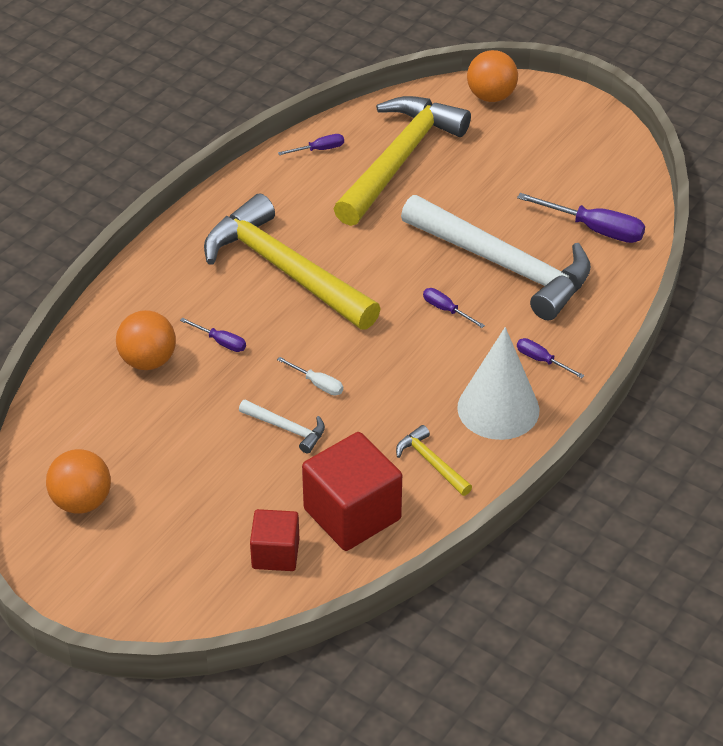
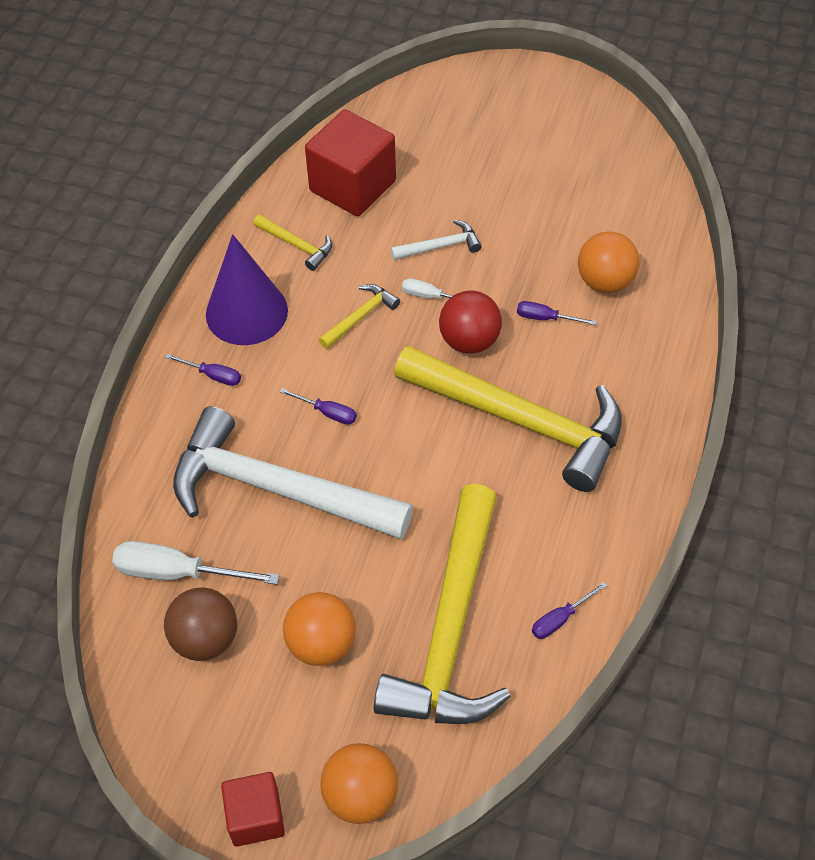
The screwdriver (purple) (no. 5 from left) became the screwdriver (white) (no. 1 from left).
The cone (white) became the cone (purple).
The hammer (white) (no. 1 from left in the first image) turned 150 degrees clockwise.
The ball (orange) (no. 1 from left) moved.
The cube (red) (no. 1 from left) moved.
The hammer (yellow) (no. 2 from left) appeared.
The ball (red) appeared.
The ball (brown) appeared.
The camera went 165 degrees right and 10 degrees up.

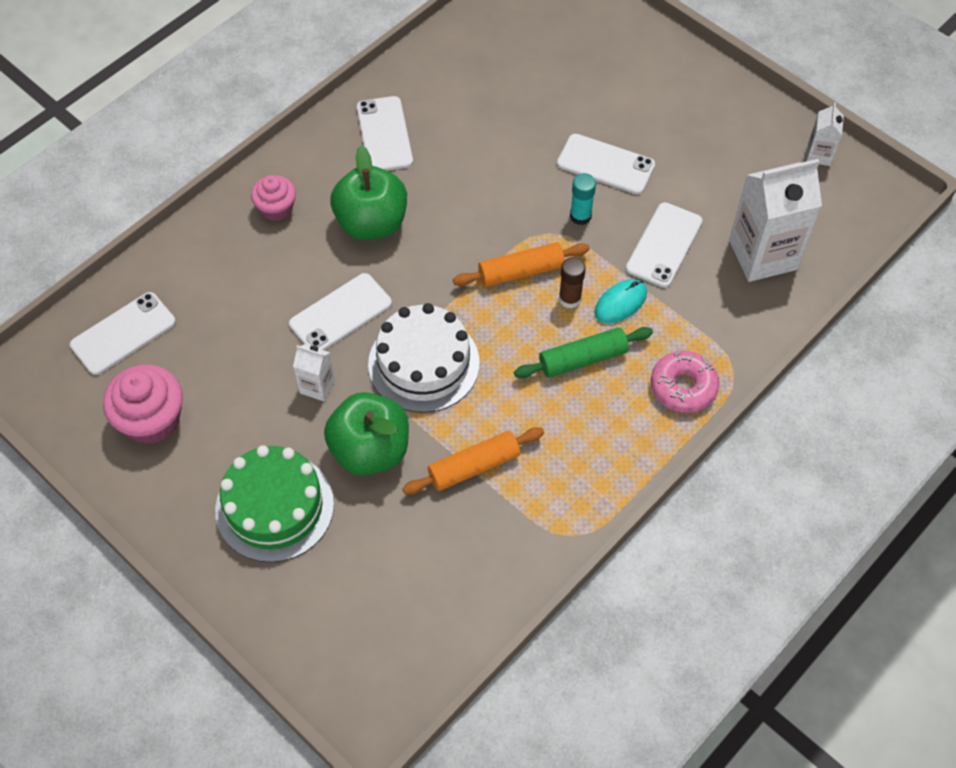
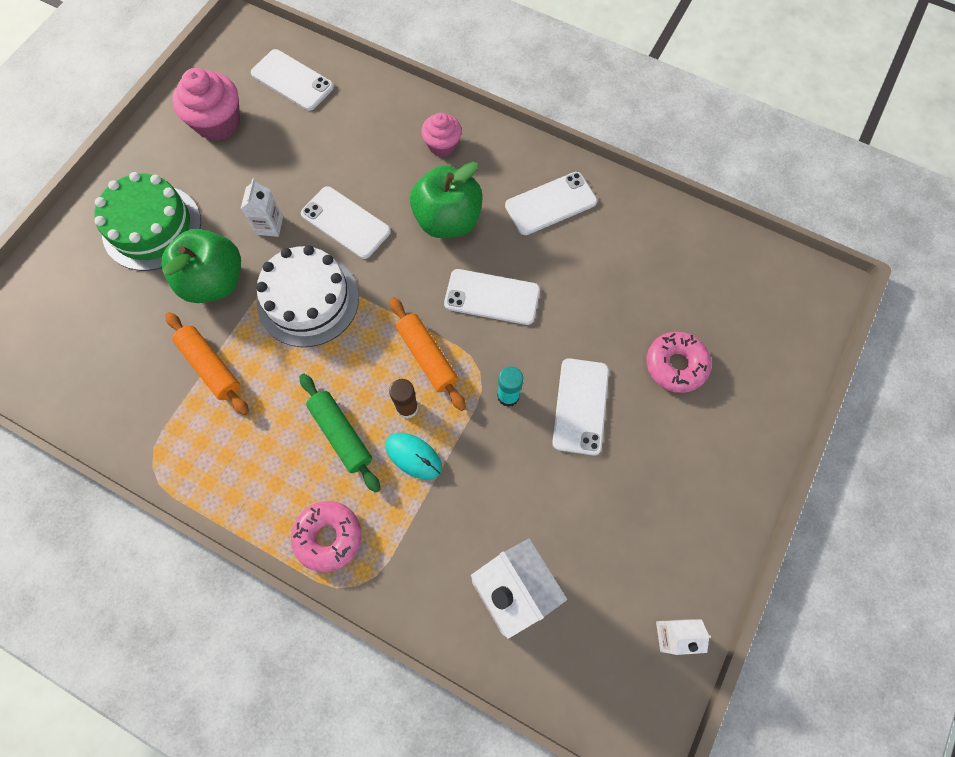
The phone (white) (no. 5 from left in the first image) moved.
The donut (pink) (no. 2 from left) appeared.
The camera went 75 degrees right and 10 degrees up.

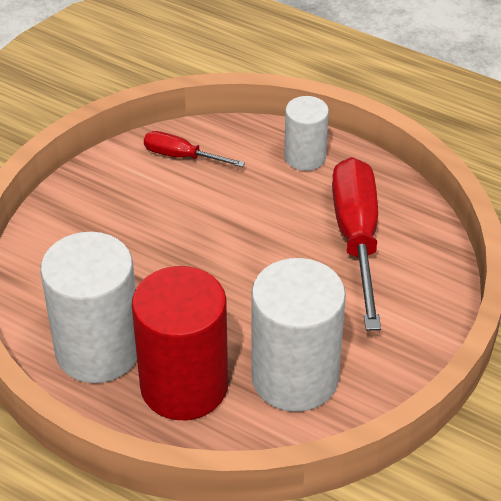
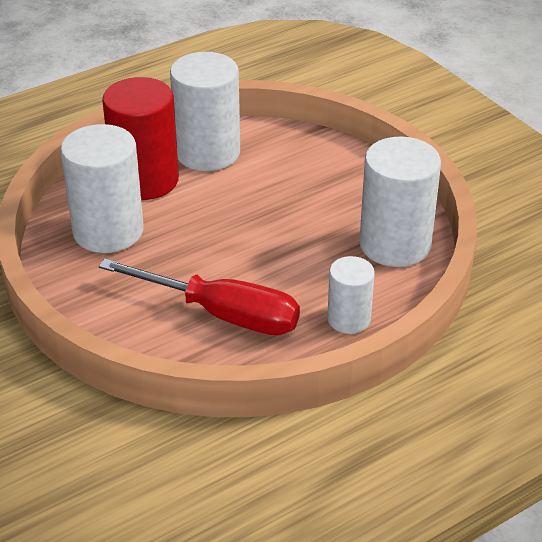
The screwdriver (red) (no. 1 from left) was replaced by the cylinder (white) (no. 4 from left).
The camera went 115 degrees right and 5 degrees down.

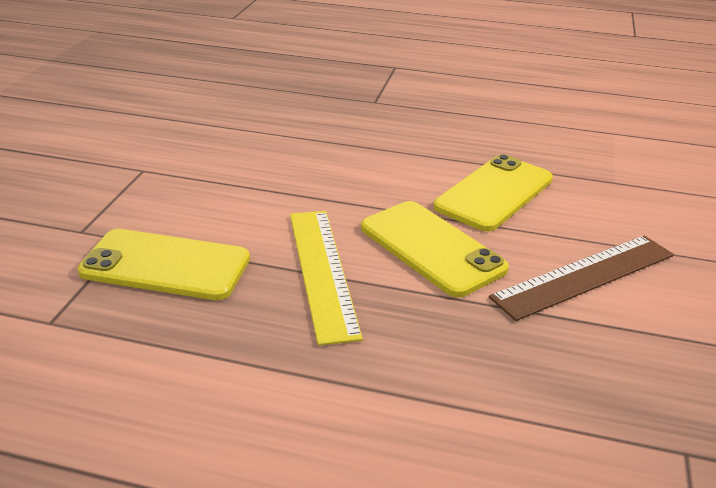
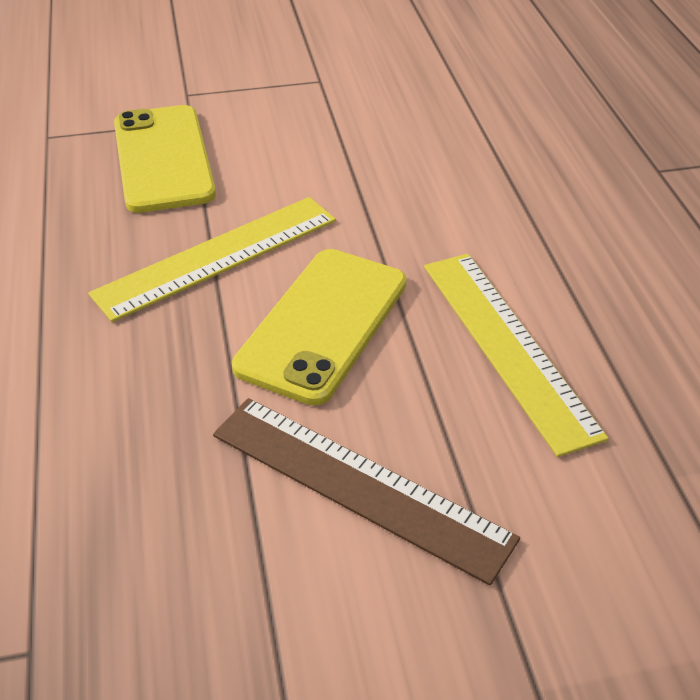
The phone (yellow) (no. 3 from left) was replaced by the ruler (yellow) (no. 2 from left).
The camera went 65 degrees right and 10 degrees up.

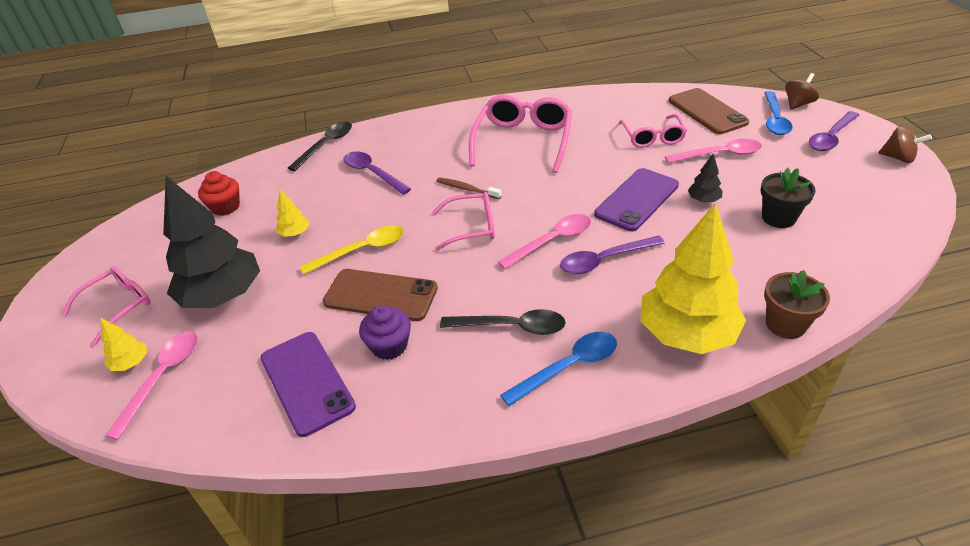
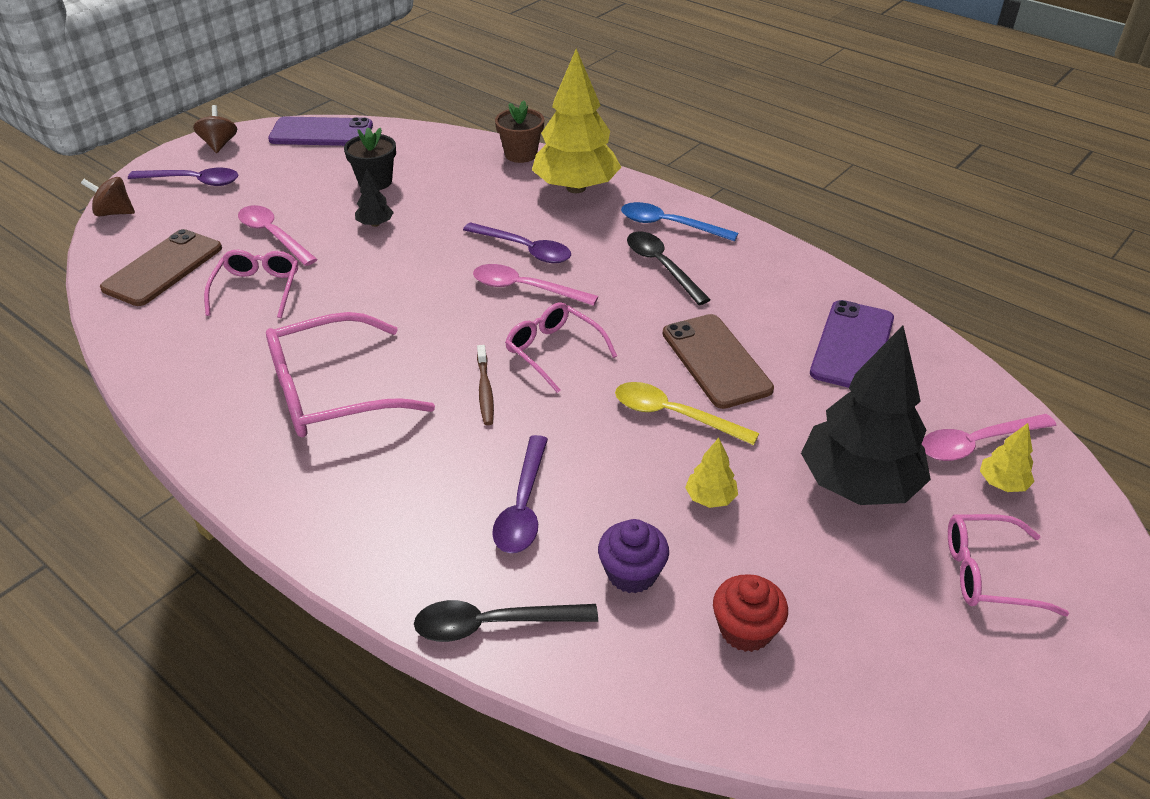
The spoon (blue) (no. 2 from left) disappeared.
The glasses (pink) (no. 4 from left in the first image) turned 45 degrees counterclockwise.
The phone (purple) (no. 2 from left in the first image) moved.
The cupcake (purple) moved.
The camera went 130 degrees left and 0 degrees up.

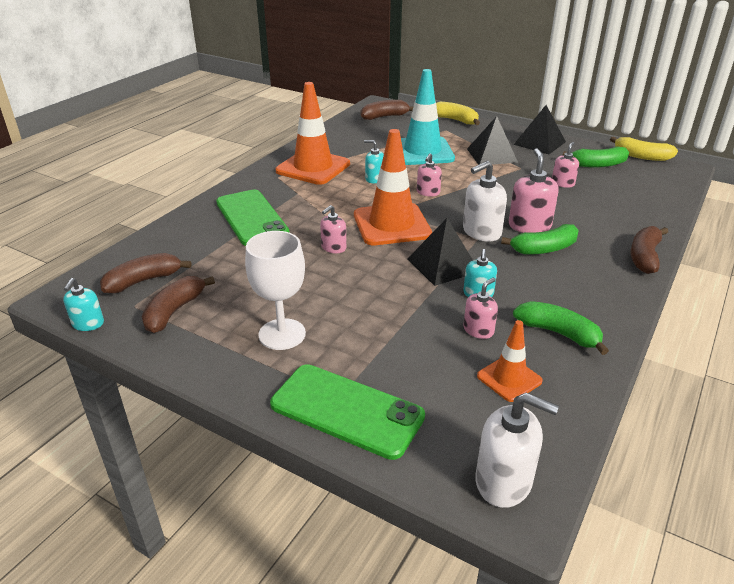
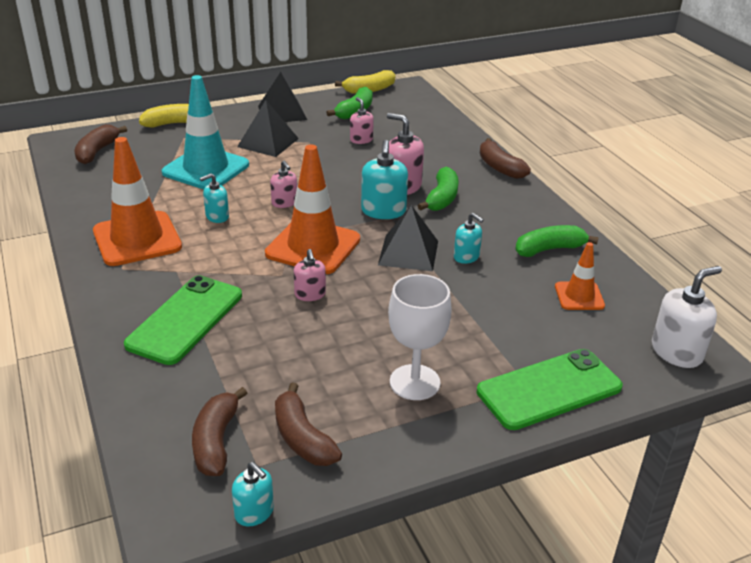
The soap dispenser (white) (no. 1 from left) became the soap dispenser (turquoise) (no. 3 from left).
The phone (green) (no. 1 from left) turned 75 degrees counterclockwise.
The soap dispenser (pink) (no. 3 from left) disappeared.
The camera went 55 degrees left and 0 degrees up.

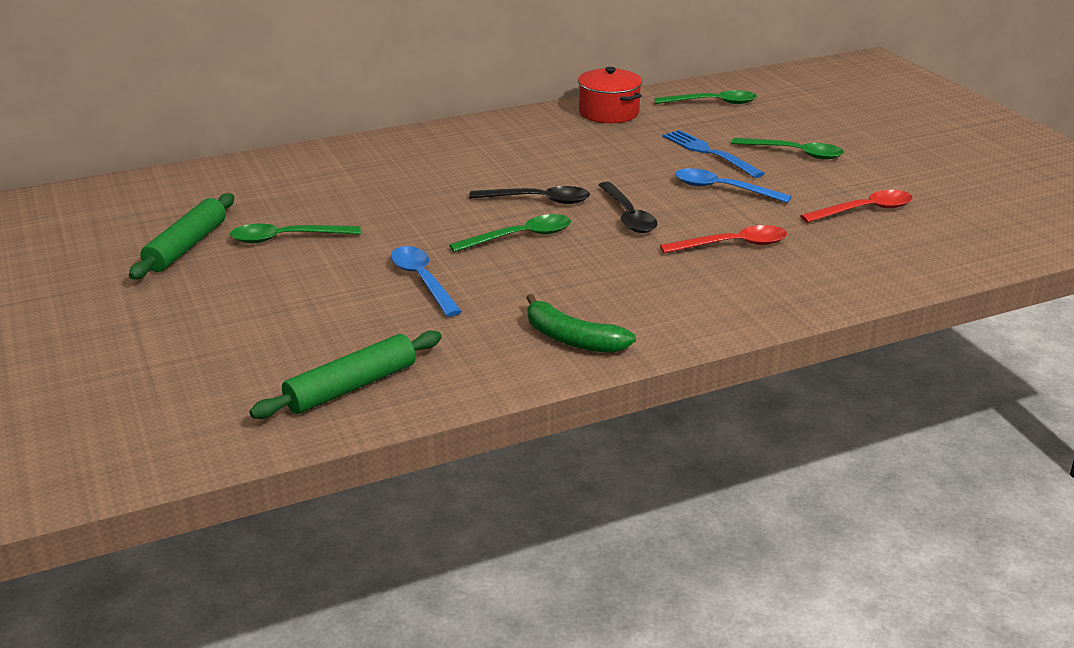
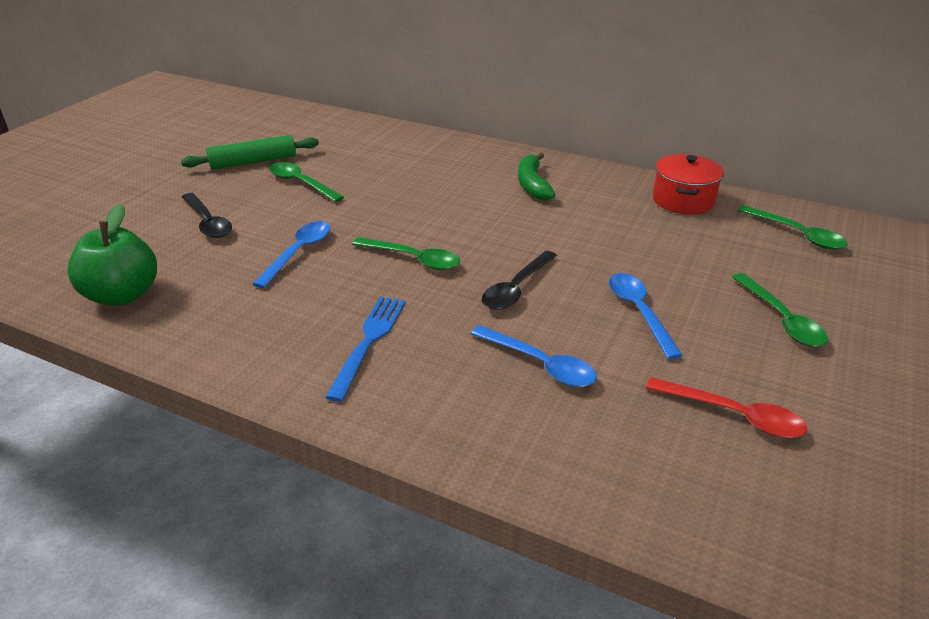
The fork (blue) moved.
The spoon (black) (no. 1 from left) moved.
The spoon (red) (no. 1 from left) became the spoon (blue) (no. 2 from left).
The banana (green) moved.
The rolling pin (green) (no. 2 from left) was replaced by the apple (green).
The camera went 50 degrees right and 5 degrees up.

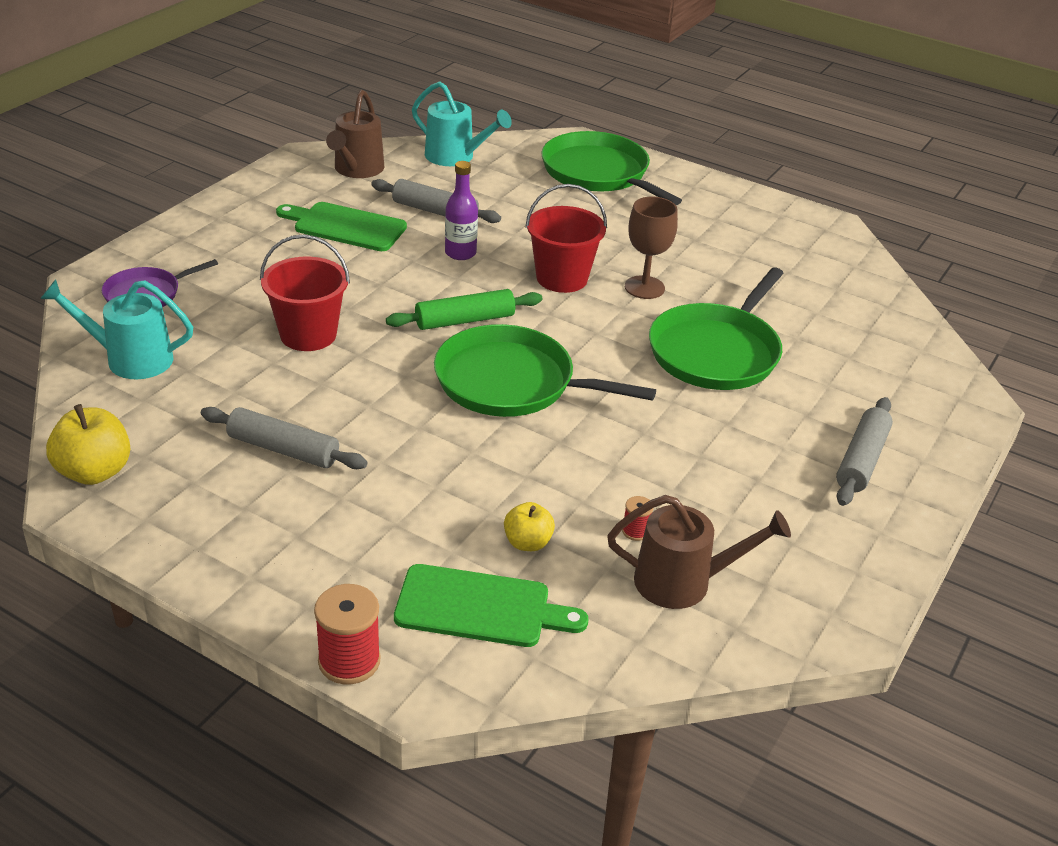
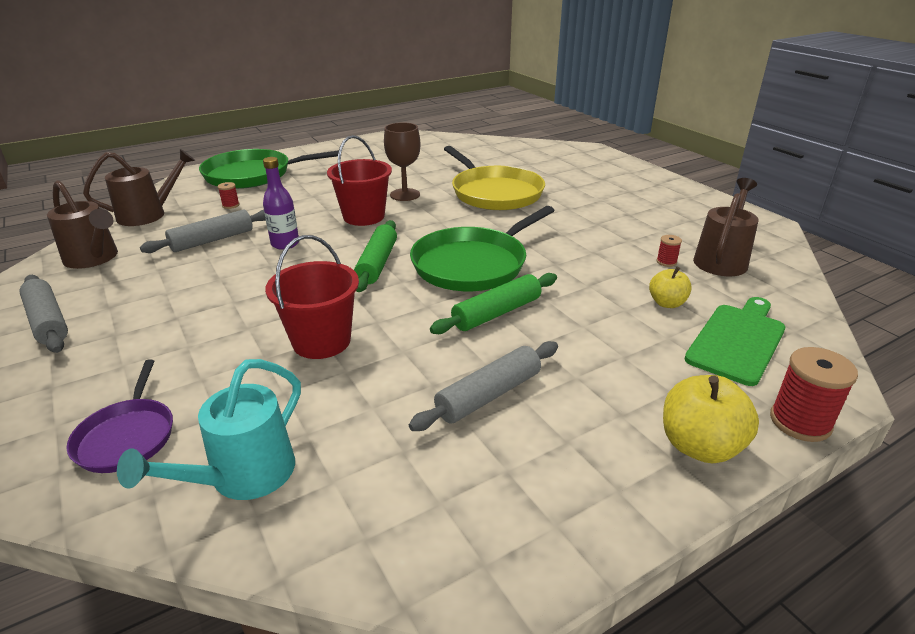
The watering can (turquoise) (no. 2 from left) became the watering can (brown) (no. 2 from left).
The cutting board (green) (no. 1 from left) disappeared.
The pan (green) (no. 3 from left) became the pan (yellow).
The rolling pin (grey) (no. 3 from left in the first image) moved.
The apple (yellow) (no. 1 from left in the first image) moved.
The spool (red) (no. 1 from left) appeared.
The rolling pin (green) (no. 2 from left) appeared.
The camera went 60 degrees left and 5 degrees down.

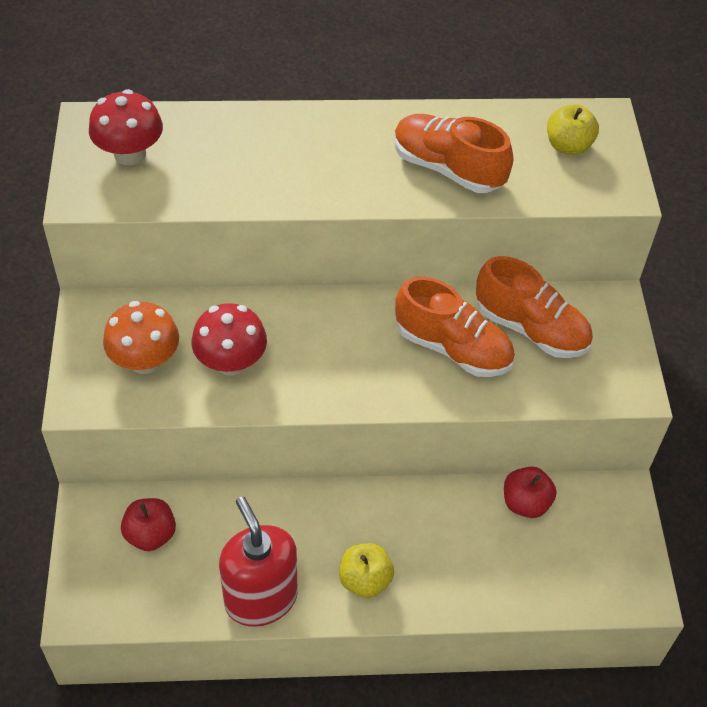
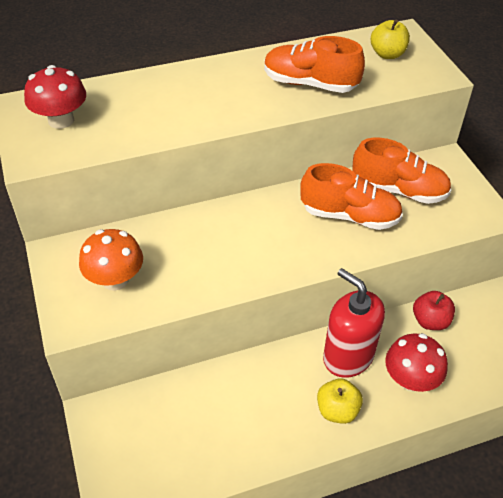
The mushroom (red) (no. 2 from left) moved.
The soap dispenser (red) moved.
The apple (red) (no. 1 from left) disappeared.
The camera went 15 degrees left and 5 degrees down.

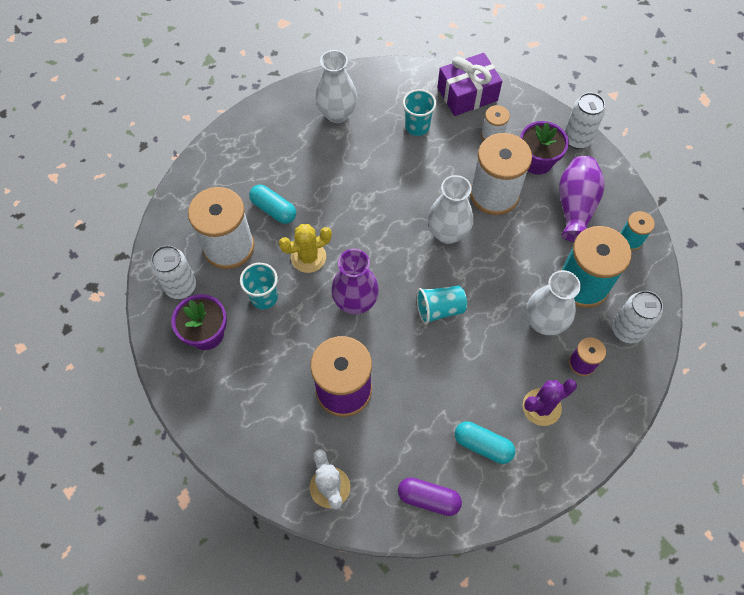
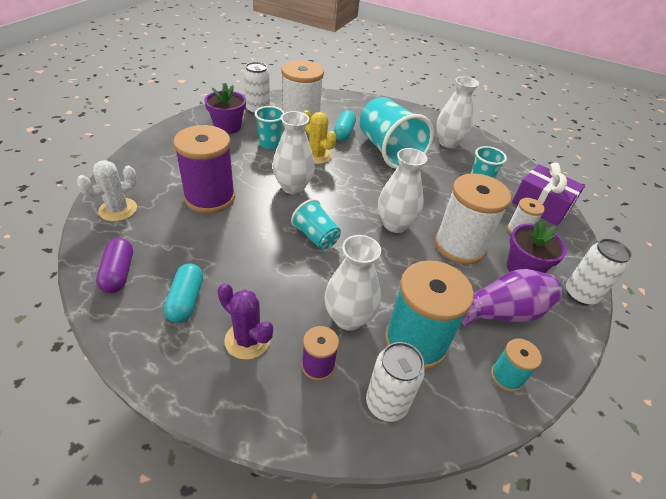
The vase (purple) (no. 1 from left) became the vase (white) (no. 1 from left).
The cup (turquoise) (no. 3 from left) appeared.
The camera went 60 degrees right and 20 degrees down.

